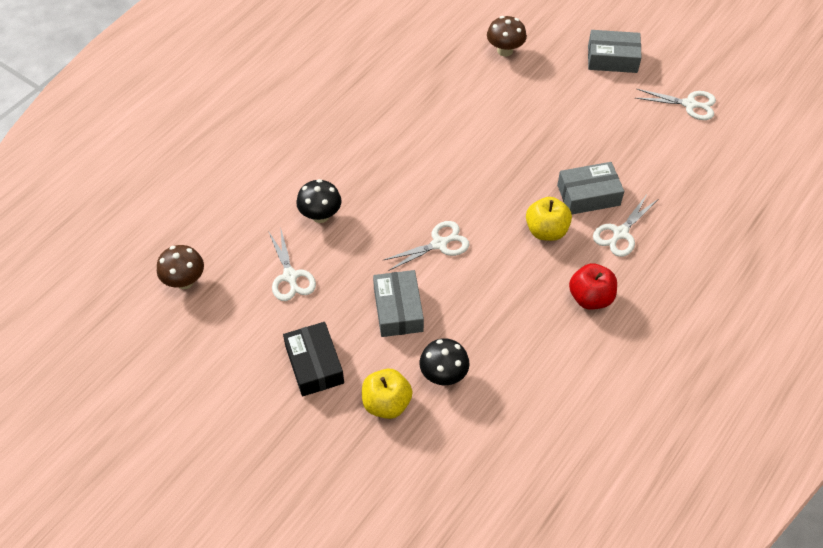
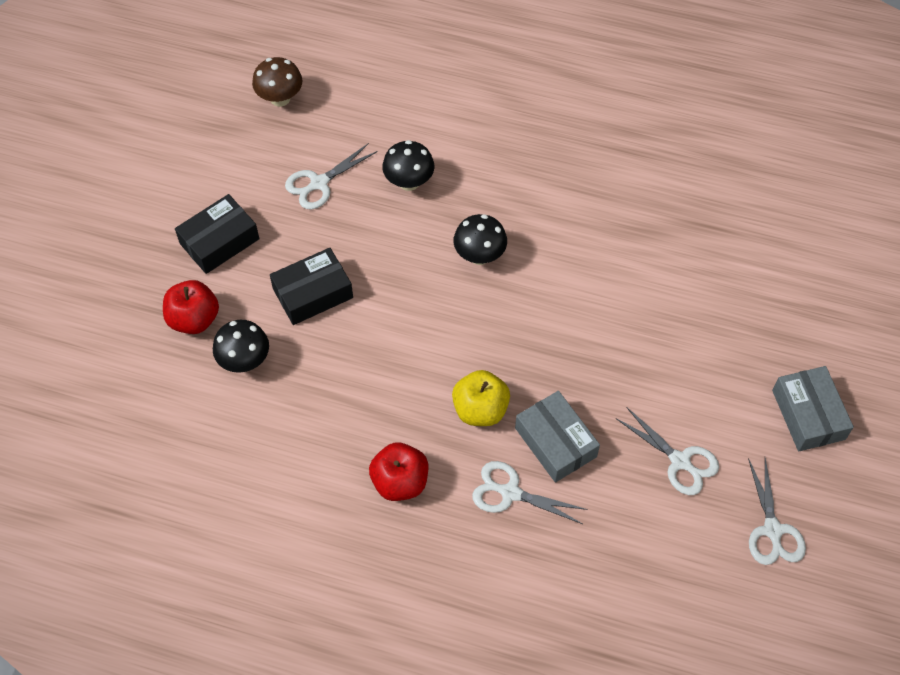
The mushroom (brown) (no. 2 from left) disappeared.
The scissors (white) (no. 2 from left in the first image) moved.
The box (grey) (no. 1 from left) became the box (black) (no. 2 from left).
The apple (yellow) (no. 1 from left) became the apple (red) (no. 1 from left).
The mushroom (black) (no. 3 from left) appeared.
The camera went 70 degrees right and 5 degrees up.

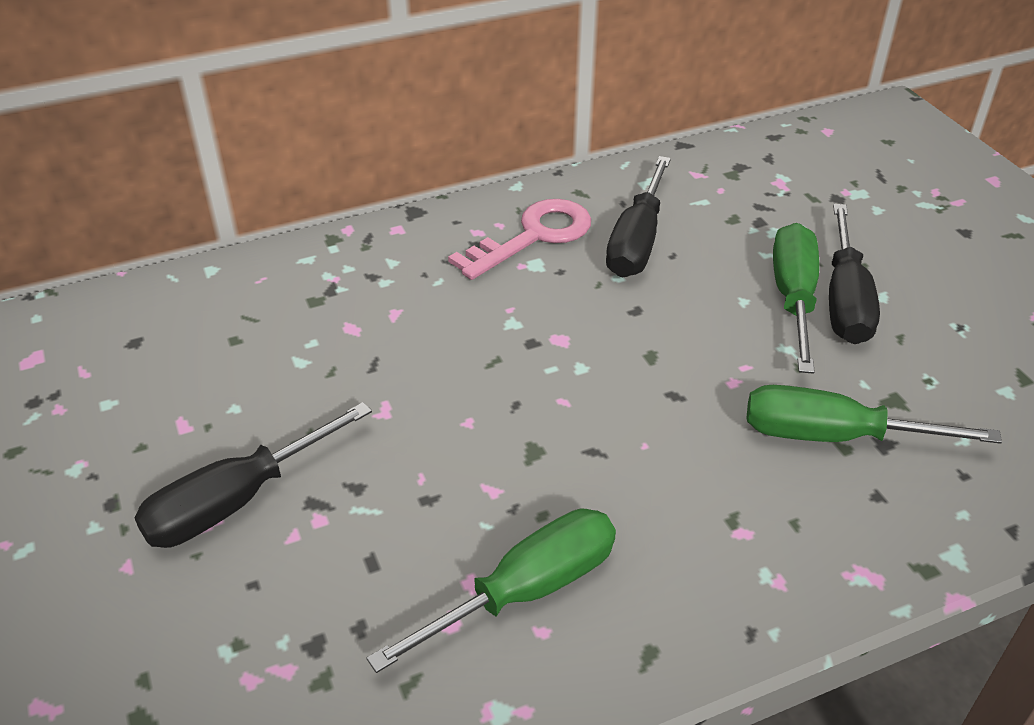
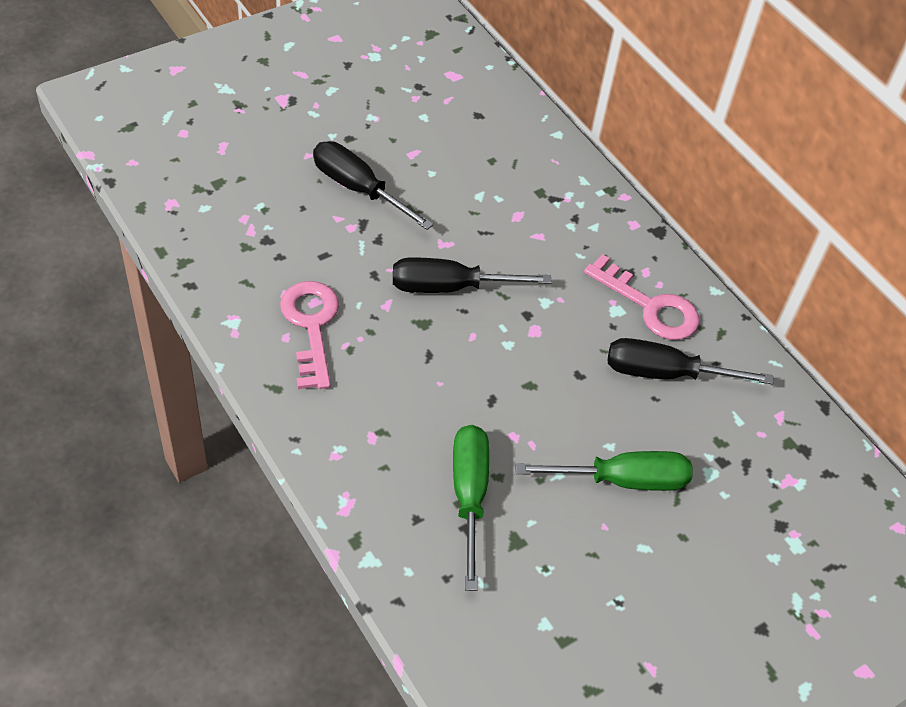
The screwdriver (black) (no. 3 from left in the first image) moved.
The screwdriver (green) (no. 1 from left) was replaced by the key (pink) (no. 1 from left).
The camera went 75 degrees right and 10 degrees up.

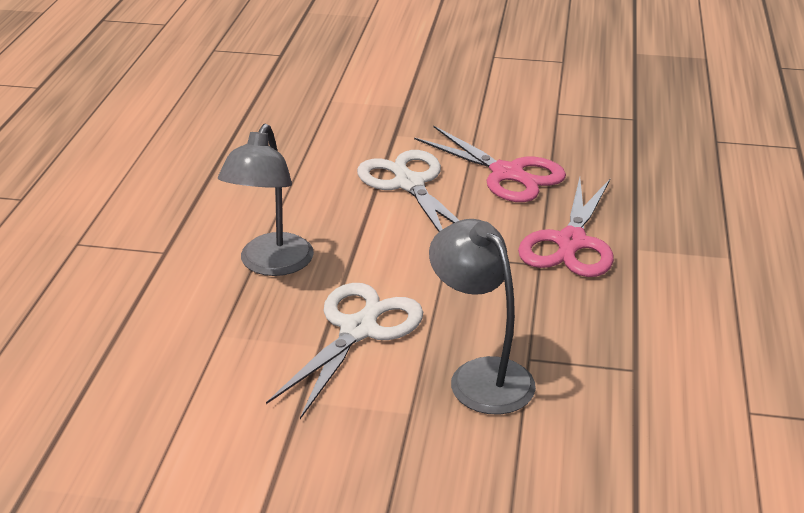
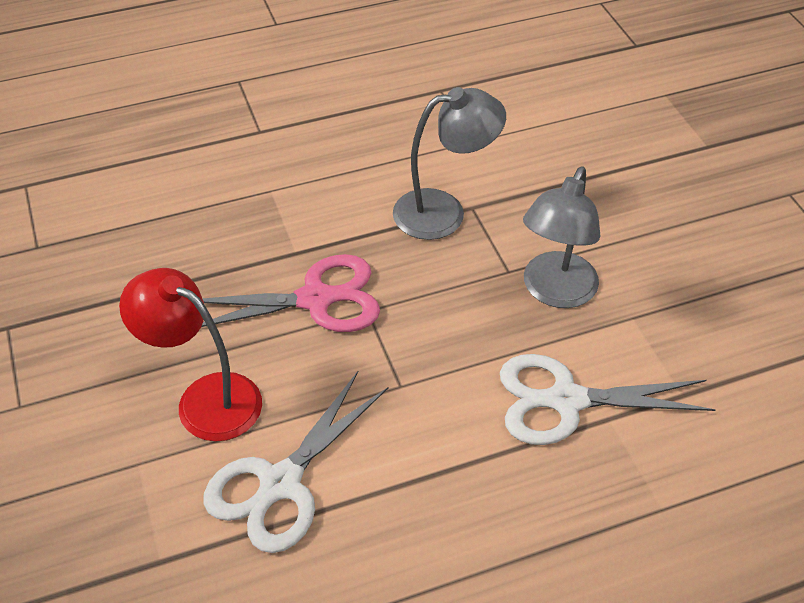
The lamp (grey) (no. 1 from left) moved.
The scissors (pink) (no. 1 from left) was replaced by the lamp (red).
The camera went 120 degrees left and 15 degrees up.

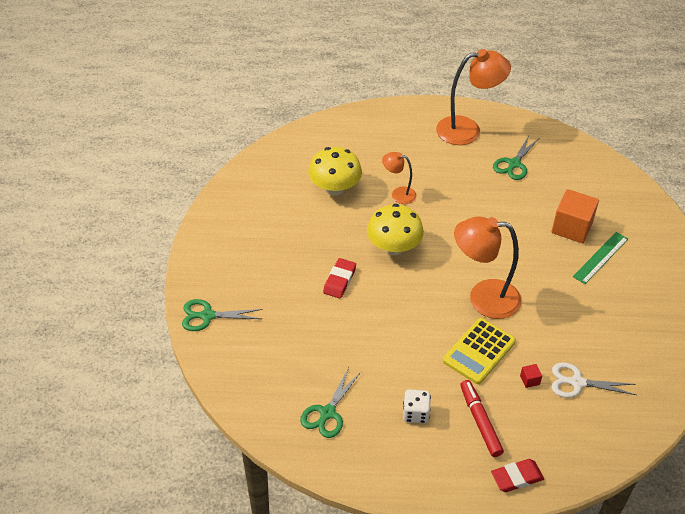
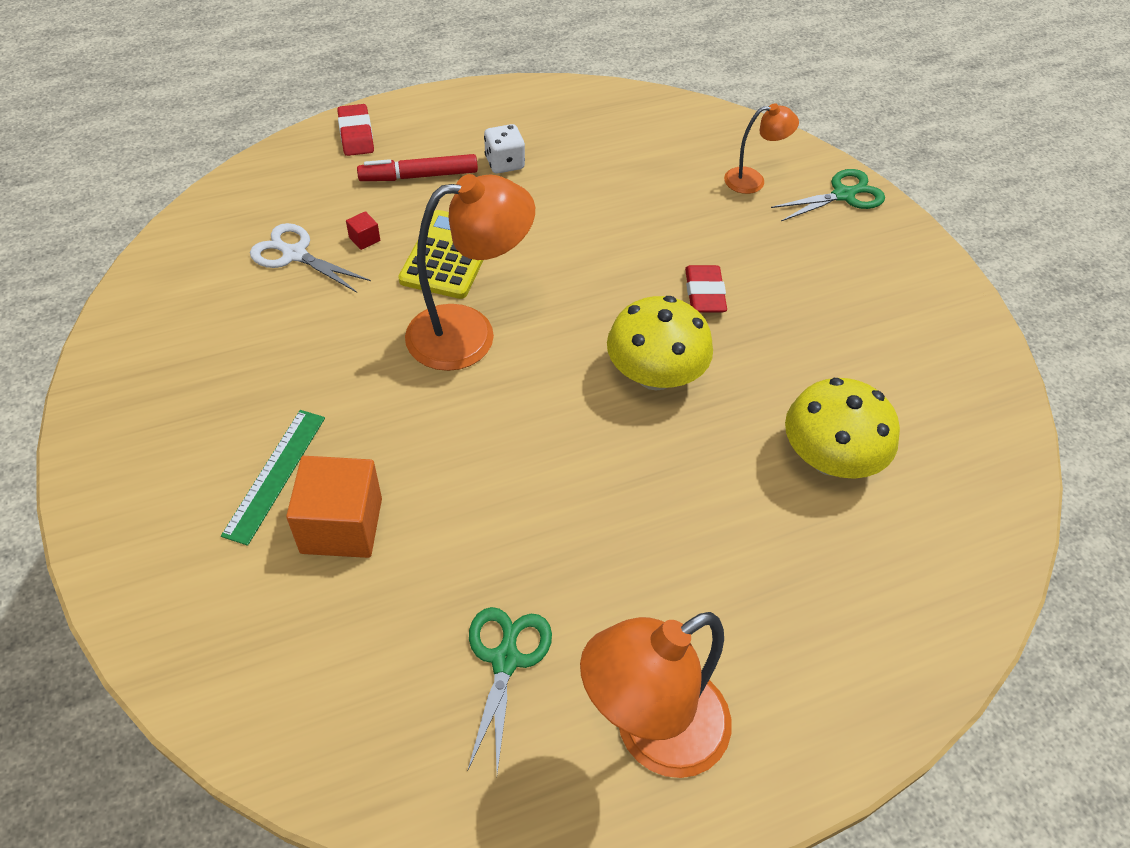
The lamp (orange) (no. 1 from left in the first image) moved.
The scissors (white) turned 135 degrees counterclockwise.
The scissors (green) (no. 2 from left) disappeared.
The marker (red) turned 120 degrees clockwise.
The eraser (red) (no. 2 from left in the first image) turned 60 degrees counterclockwise.
The camera went 155 degrees right and 5 degrees up.

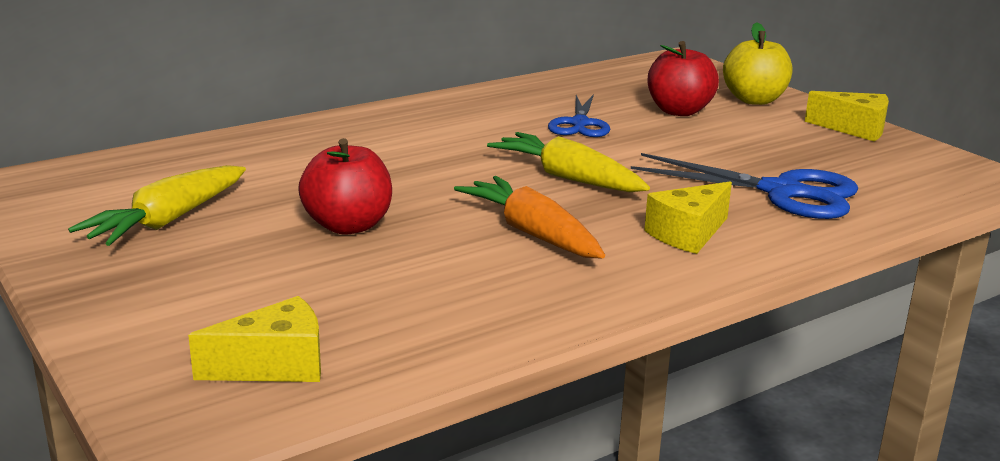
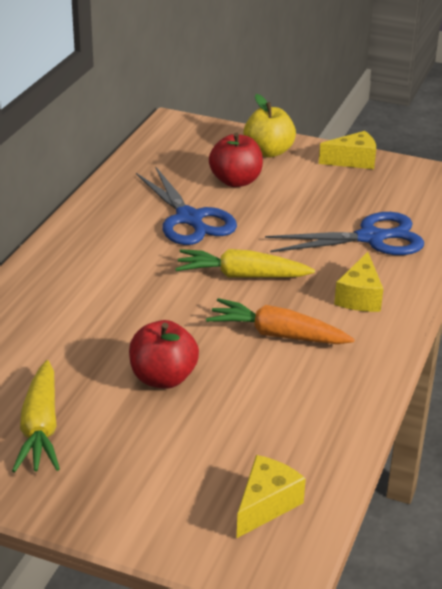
The scissors (blue) (no. 1 from left) changed to 1.55 times the size.
The camera went 35 degrees left and 10 degrees up.

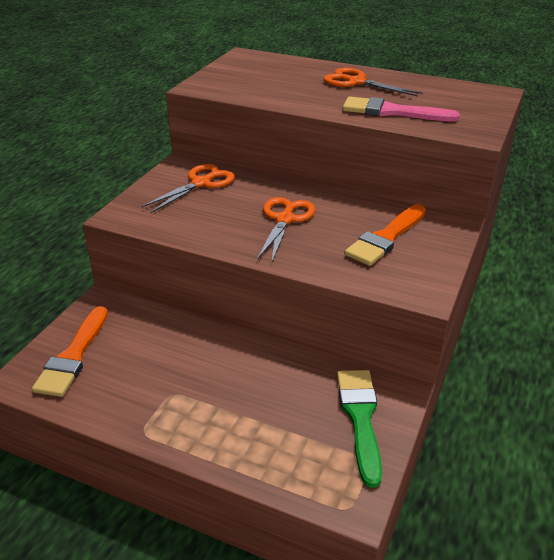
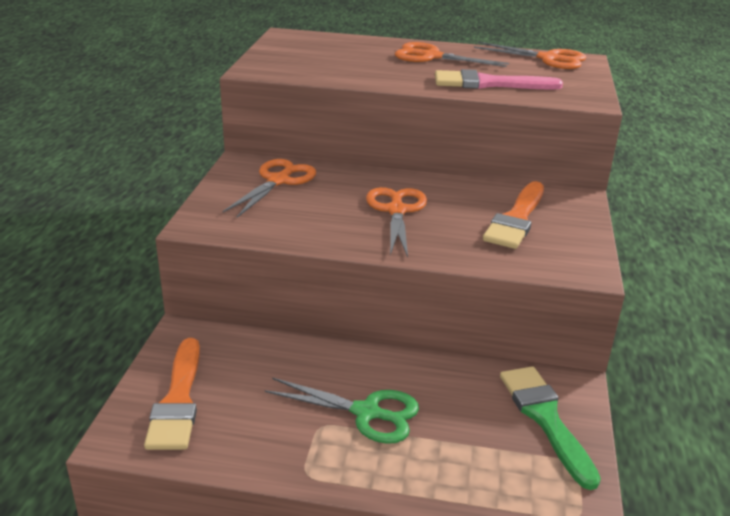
The scissors (orange) (no. 4 from left) appeared.
The scissors (green) appeared.
The camera went 15 degrees left and 5 degrees down.

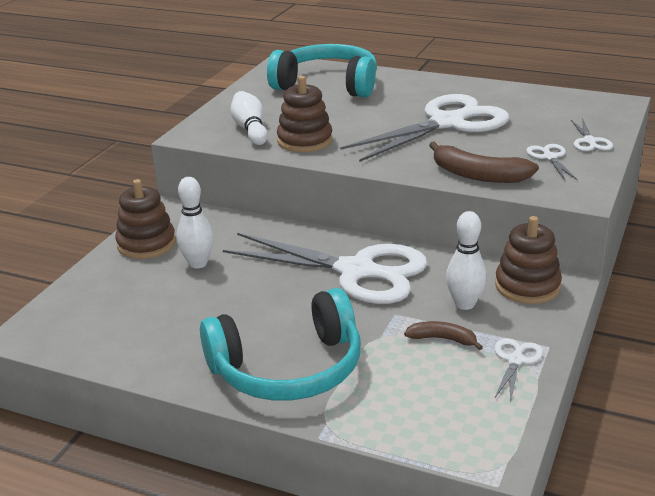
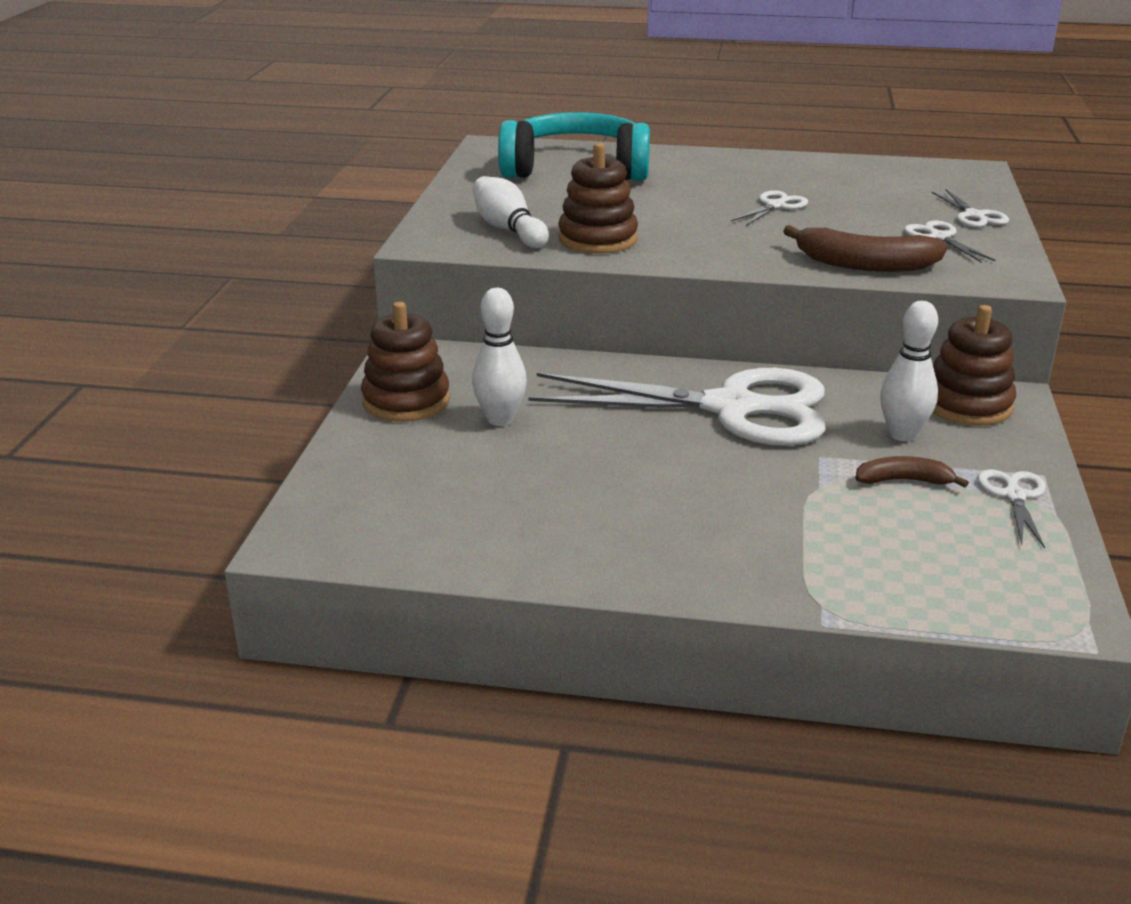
The scissors (white) (no. 2 from left) changed to 0.40 times the size.
The headphones (turquoise) (no. 1 from left) disappeared.
The camera went 15 degrees left and 0 degrees up.

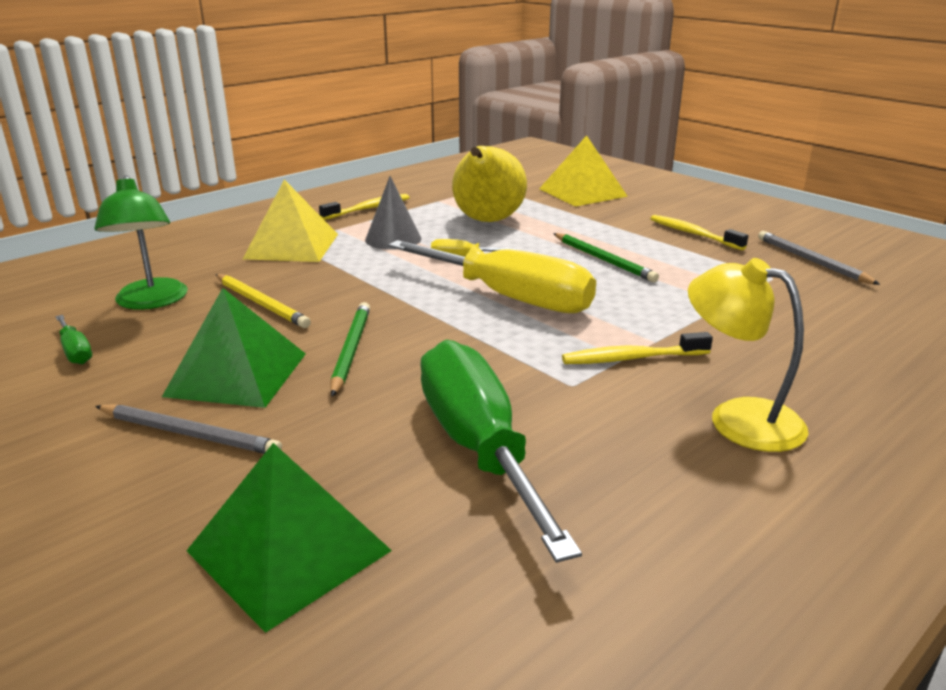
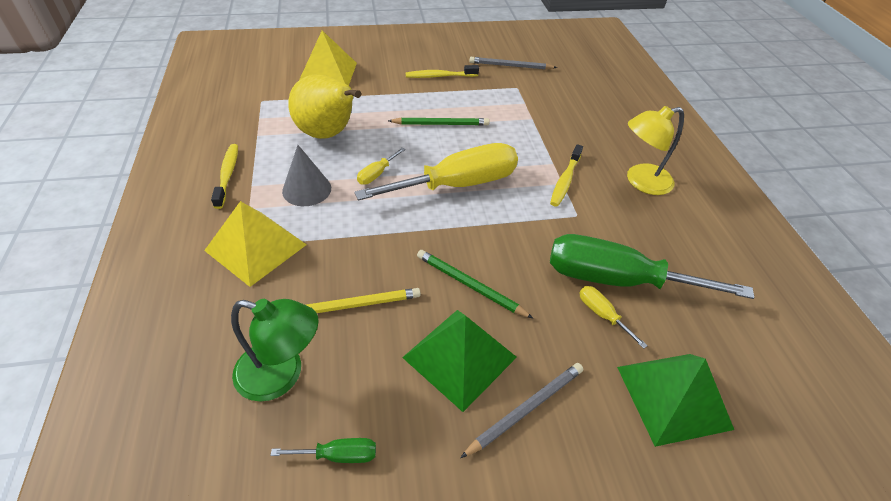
The screwdriver (yellow) (no. 3 from left) appeared.
The camera went 60 degrees left and 20 degrees up.

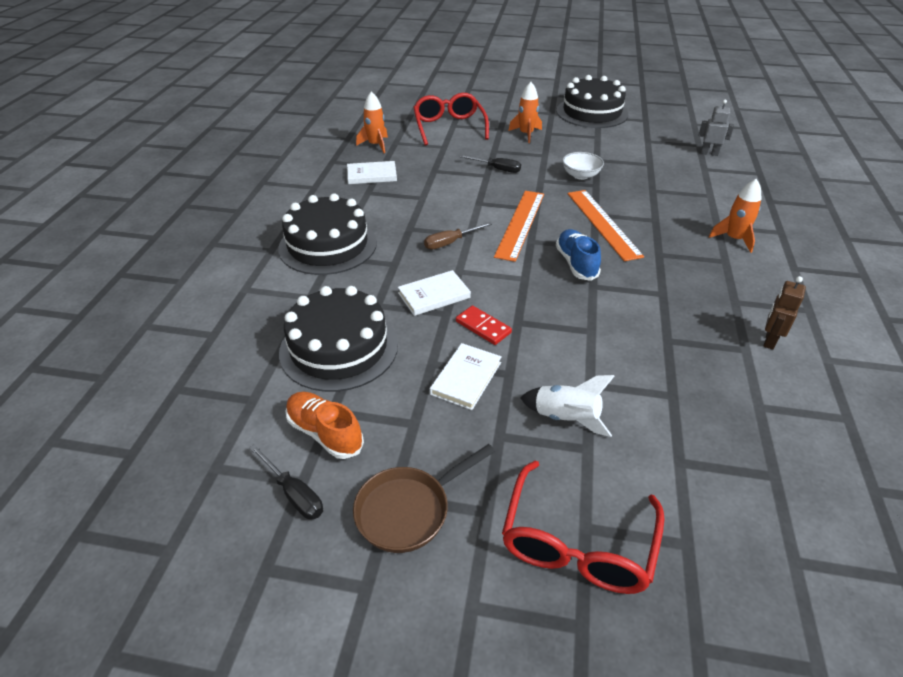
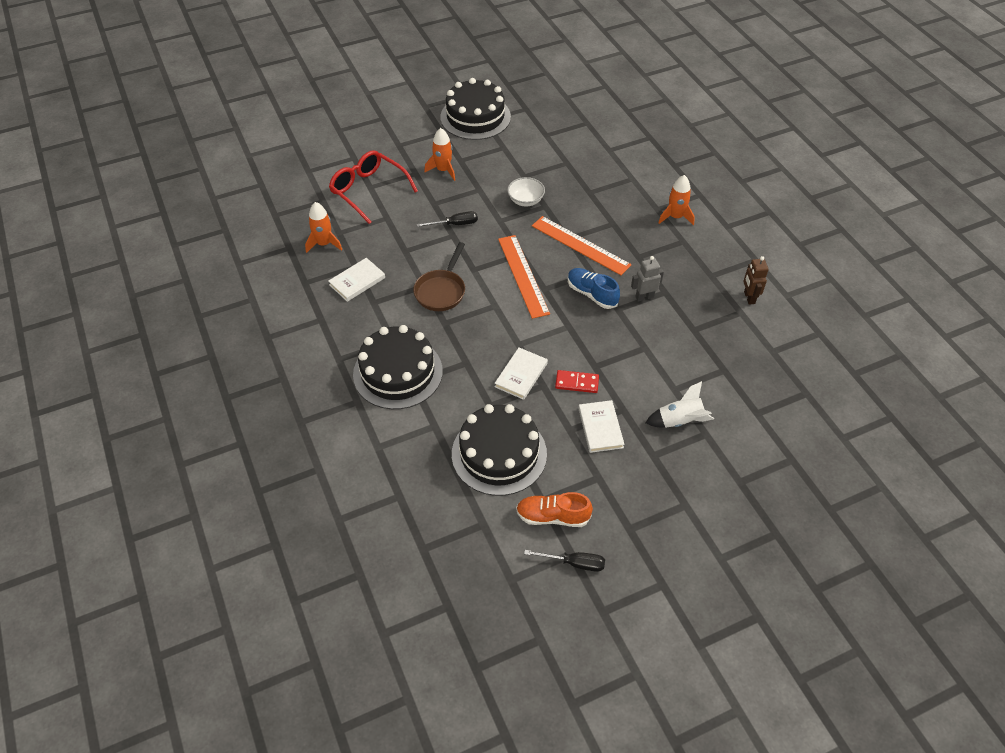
The robot (grey) moved.
The screwdriver (brown) disappeared.
The pan (brown) moved.
The glasses (red) (no. 2 from left) disappeared.
The camera went 35 degrees left and 10 degrees up.

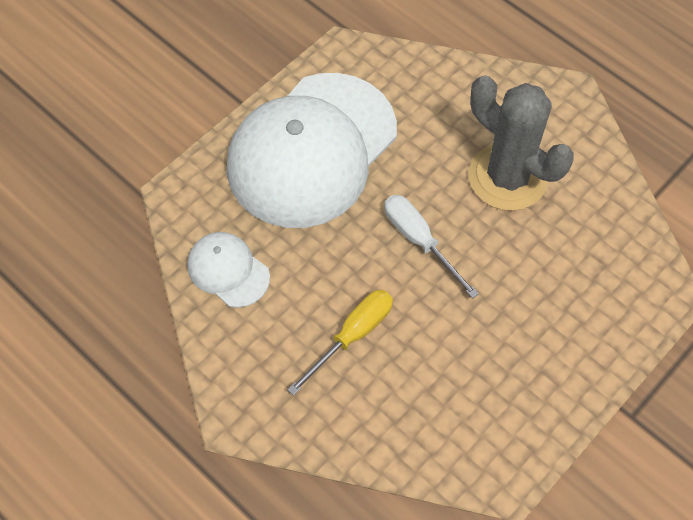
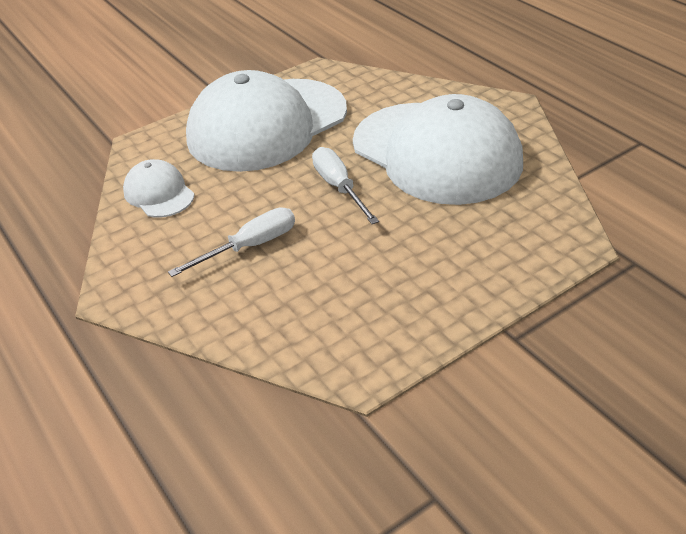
The cactus (grey) was replaced by the cap (white) (no. 3 from left).
The screwdriver (yellow) became the screwdriver (white) (no. 1 from left).
The camera went 15 degrees right and 20 degrees down.

